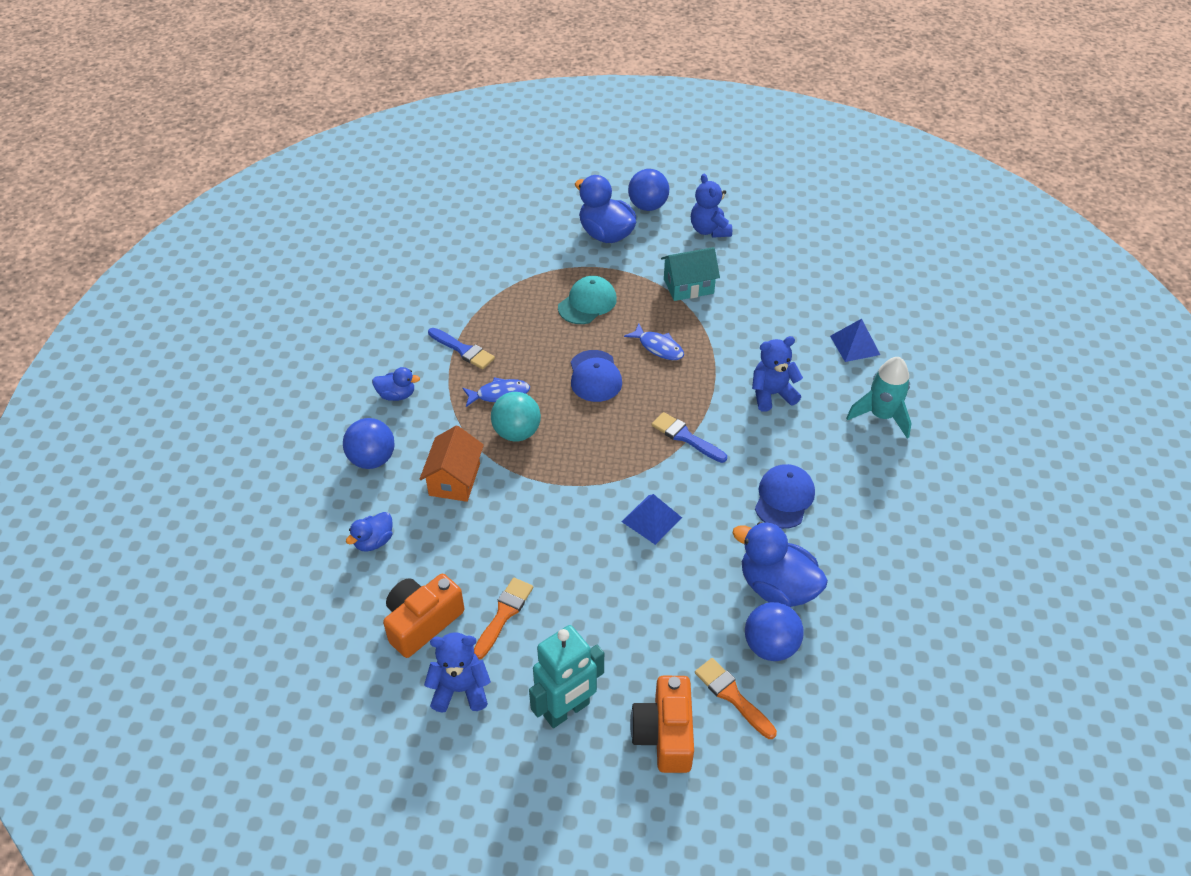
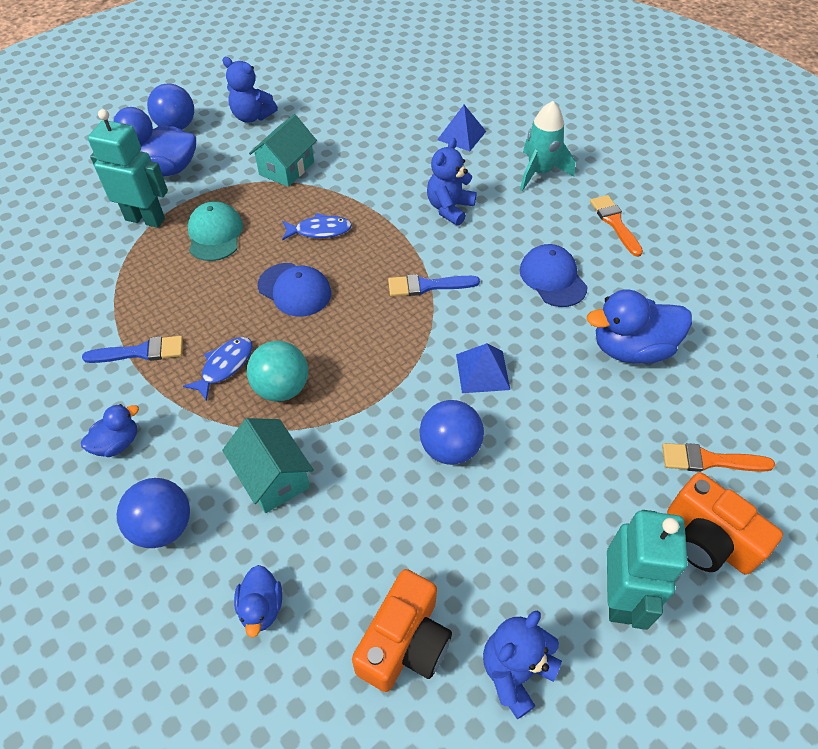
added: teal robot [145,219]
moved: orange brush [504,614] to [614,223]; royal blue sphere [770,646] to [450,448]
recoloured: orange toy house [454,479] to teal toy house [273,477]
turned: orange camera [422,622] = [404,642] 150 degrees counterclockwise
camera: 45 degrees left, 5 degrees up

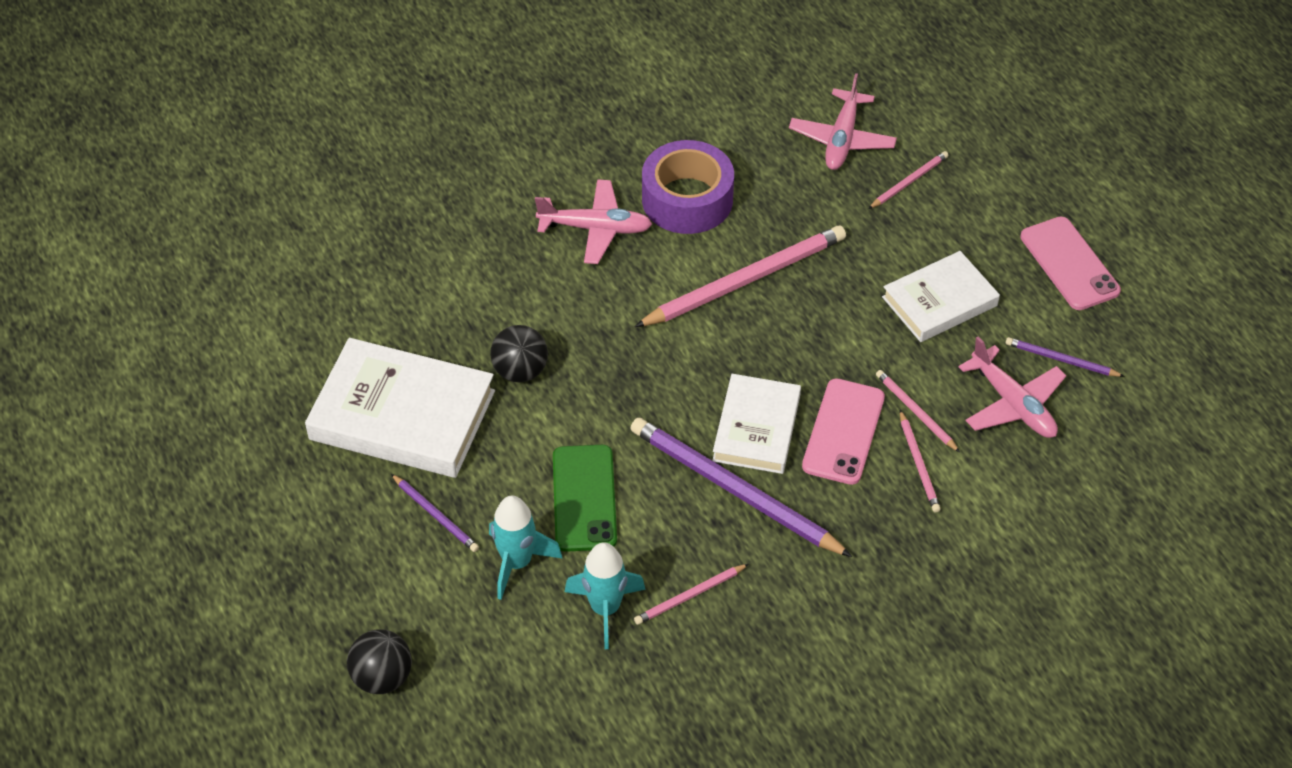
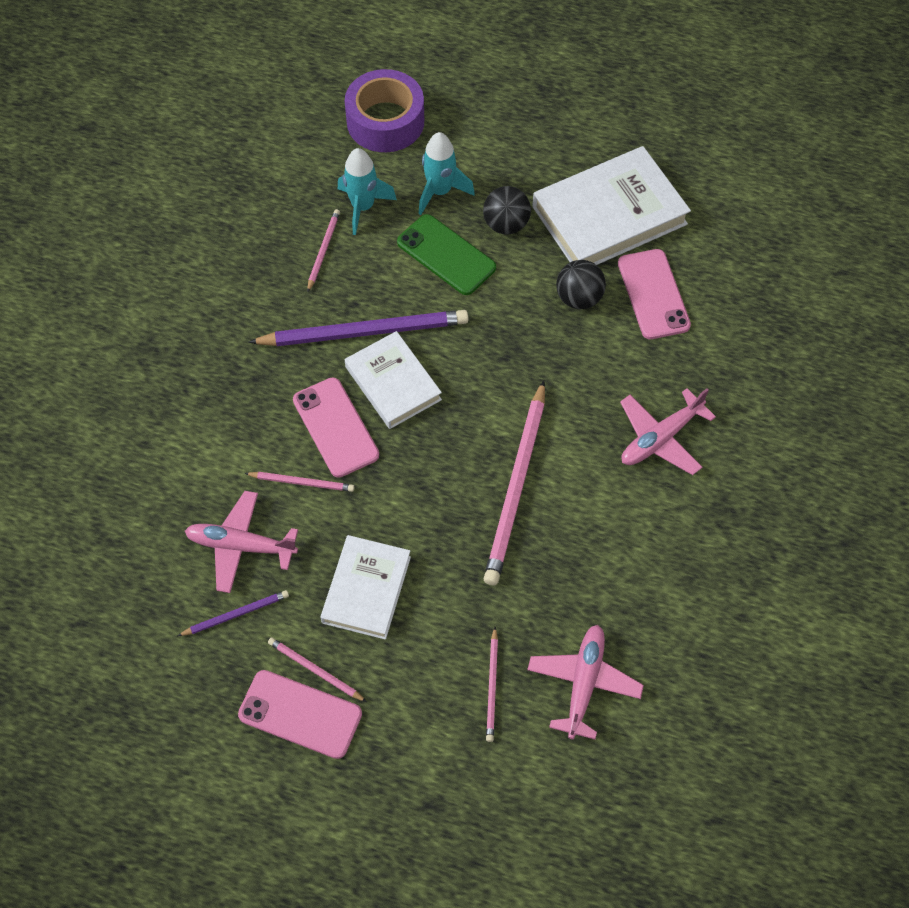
removed: violet pencil [436,515]
added: rosy phone [653,294]
moved: violet tape [687,199] to [385,121]; rosy pencil [918,464] to [315,670]; black sphere [382,677] to [506,224]
turned: rosy toy plane [842,139] = [584,683] 45 degrees clockwise
camera: 135 degrees right, 10 degrees up

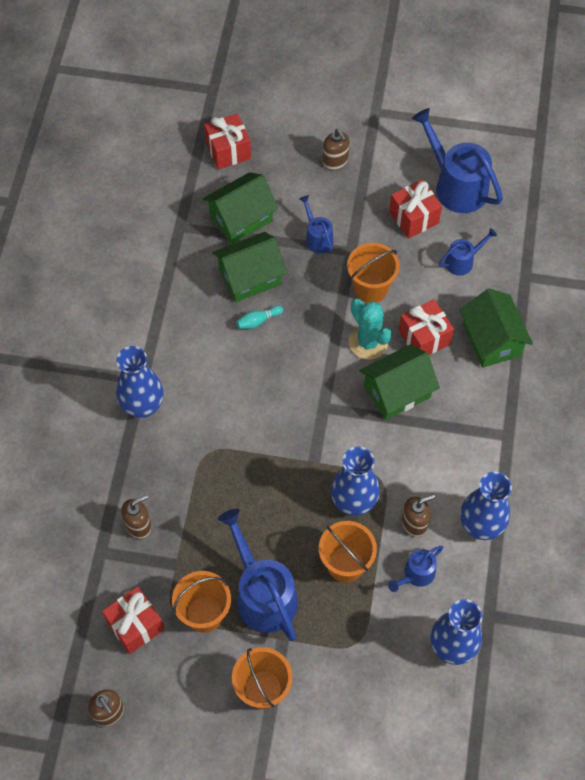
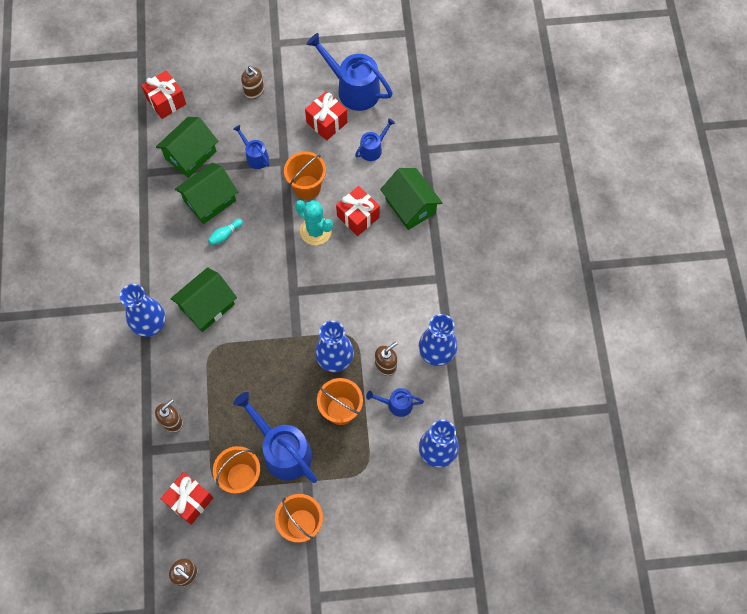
moved: green toy house [397,391] to [207,306]
turned: royal blue watering can [416,574] = [396,404] 60 degrees clockwise
camera: 15 degrees left, 5 degrees up

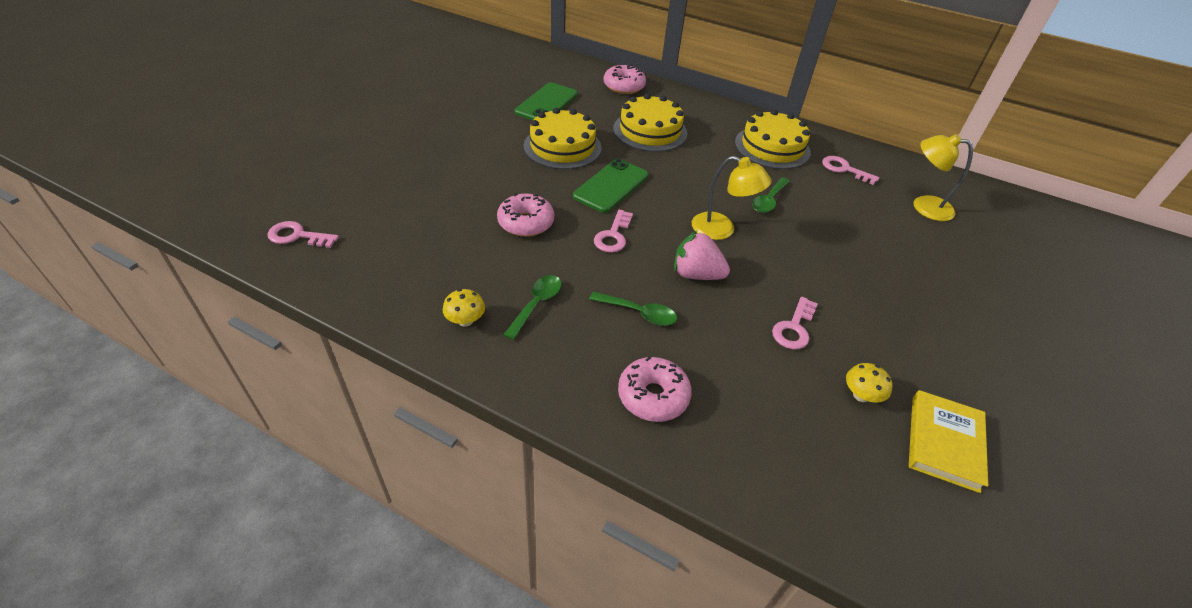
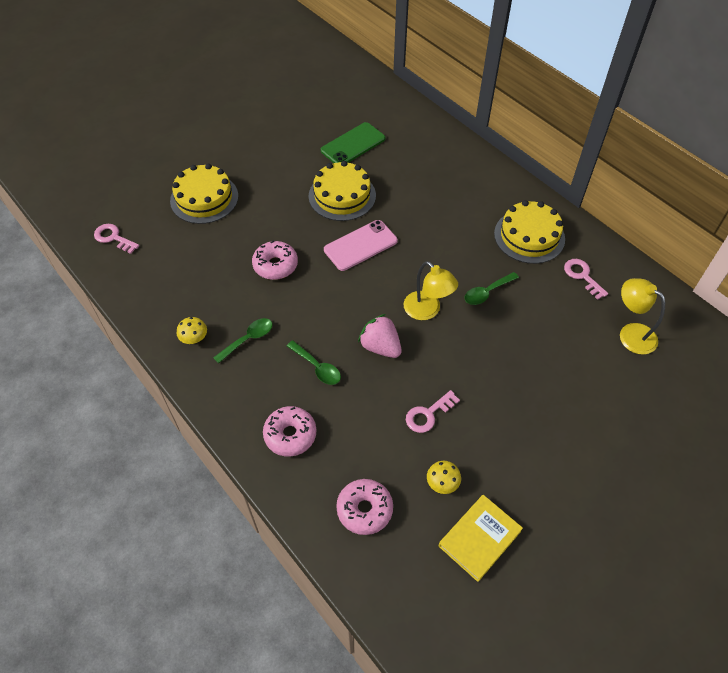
removed: rosy key [613,236]
moved: rosy glazed donut [624,86] to [364,509]; bright yellow cake [650,131] to [204,198]
recoloured: green phone [611,186] to rosy phone [360,245]
camera: 25 degrees right, 10 degrees up

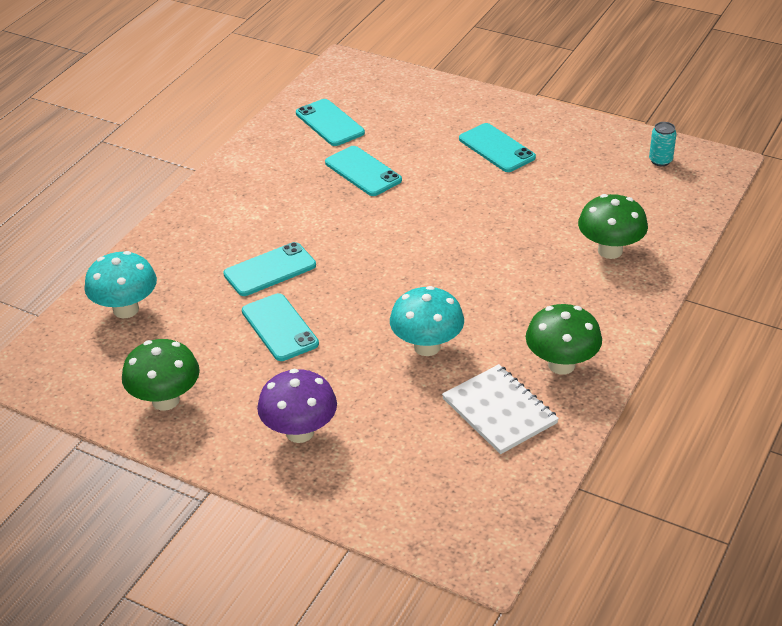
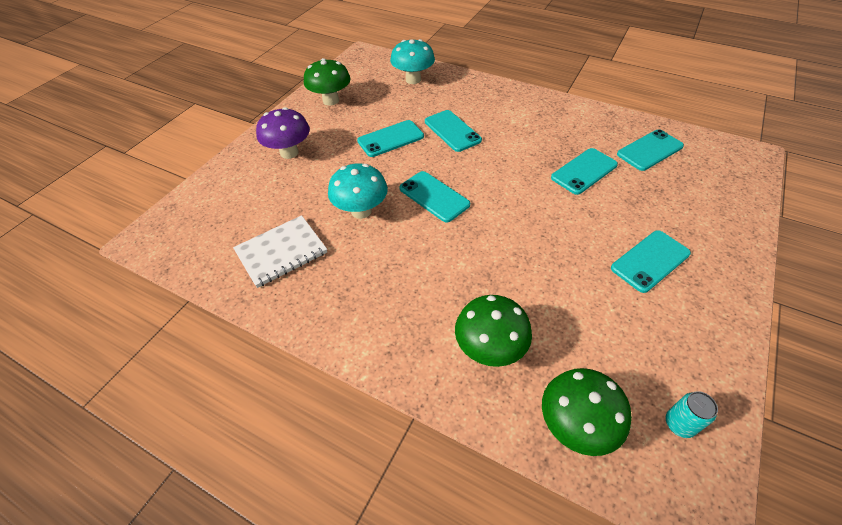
added: teal phone [434,196]
moved: green mushroom [561,365] to [575,425]
camera: 90 degrees right, 10 degrees up

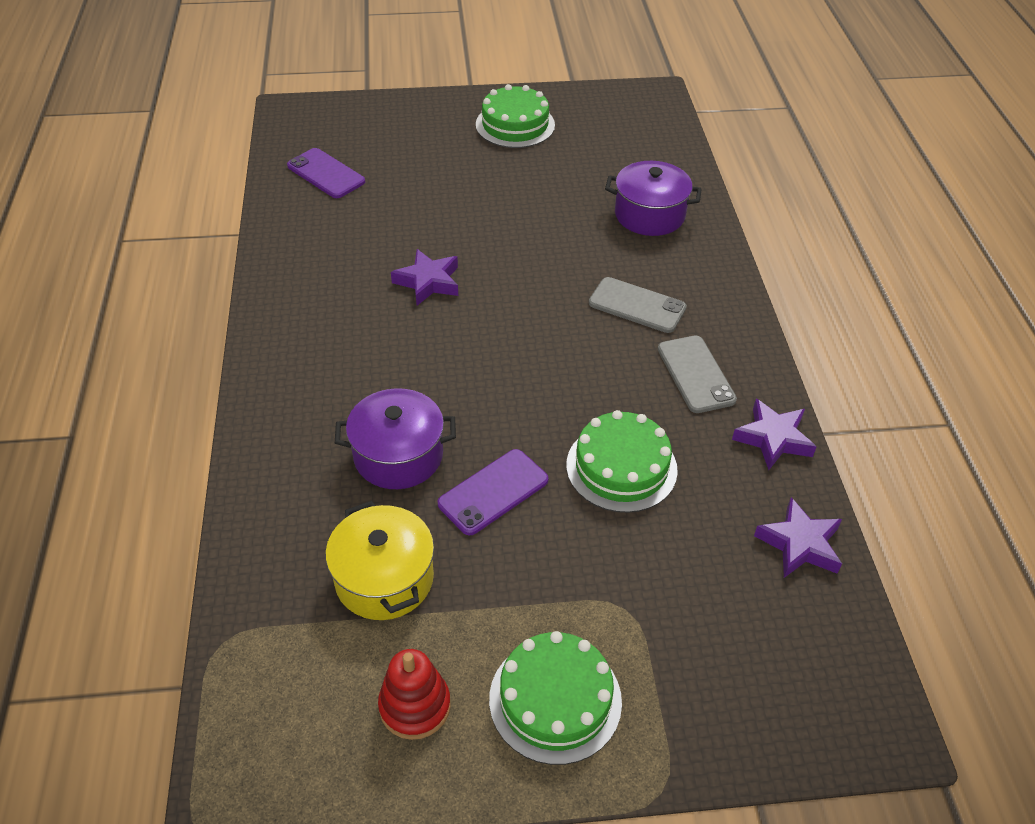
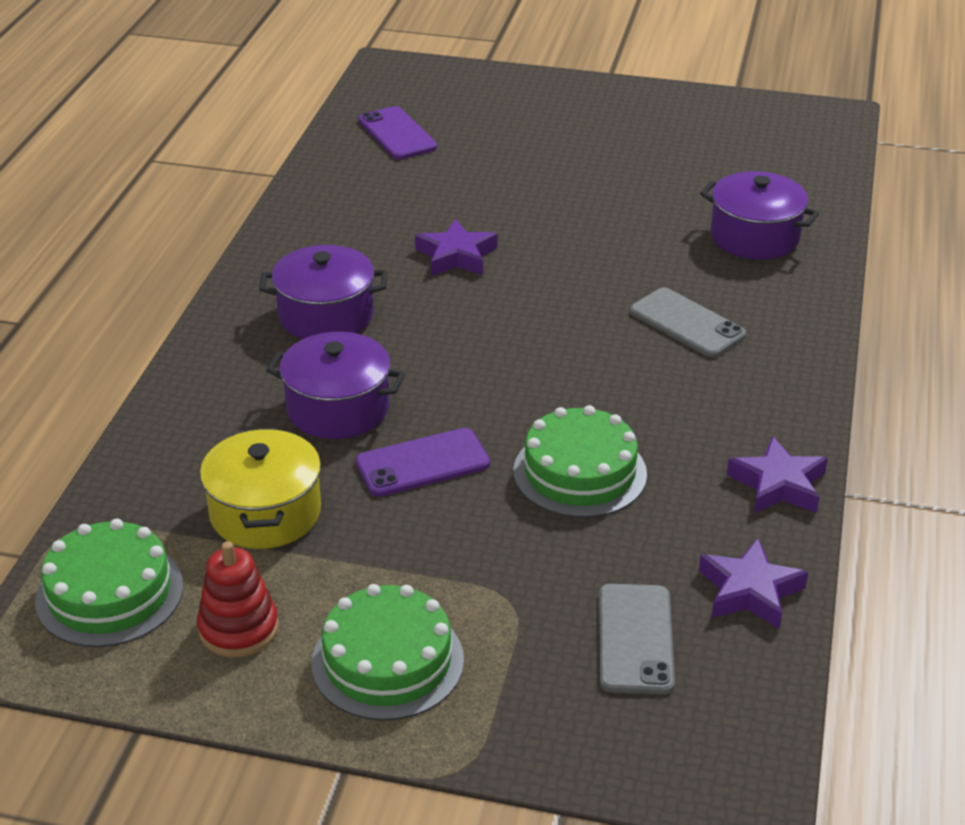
added: violet pot [326,315]
moved: green cake [515,125] to [109,593]; gray phone [695,374] to [635,639]
camera: 20 degrees right, 10 degrees down

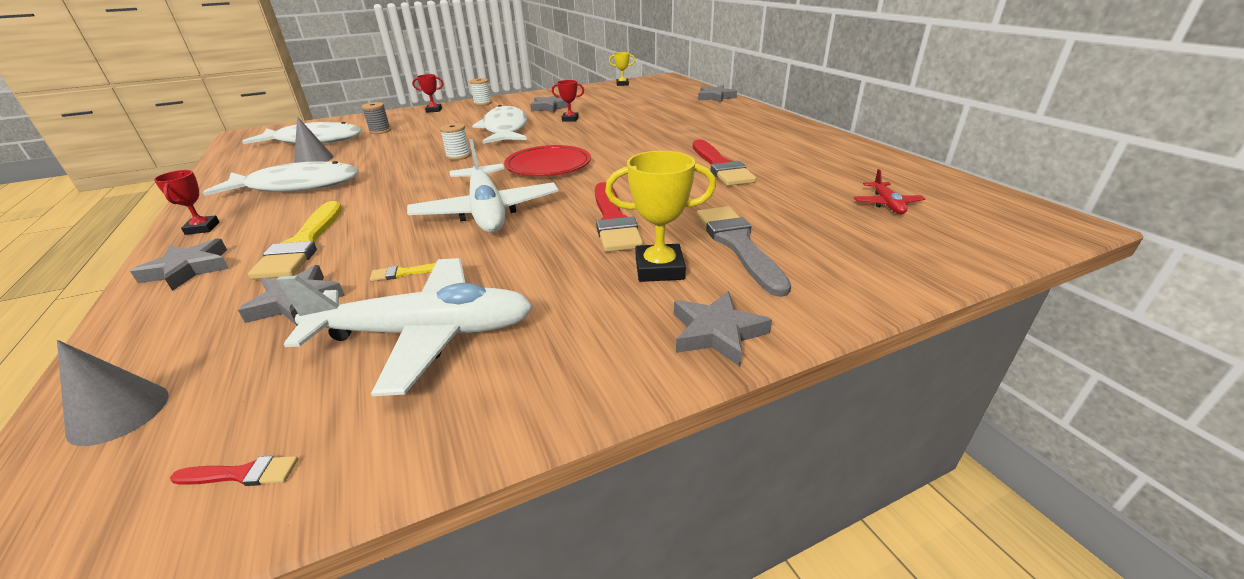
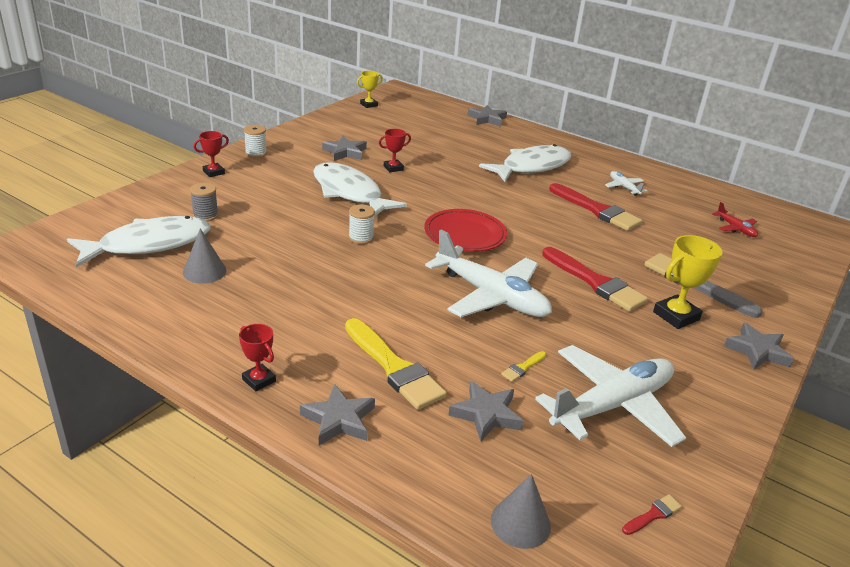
added: pure white toy plane [624,187]
moved: pure white toy fish [297,186] to [531,167]
camera: 35 degrees left, 0 degrees up

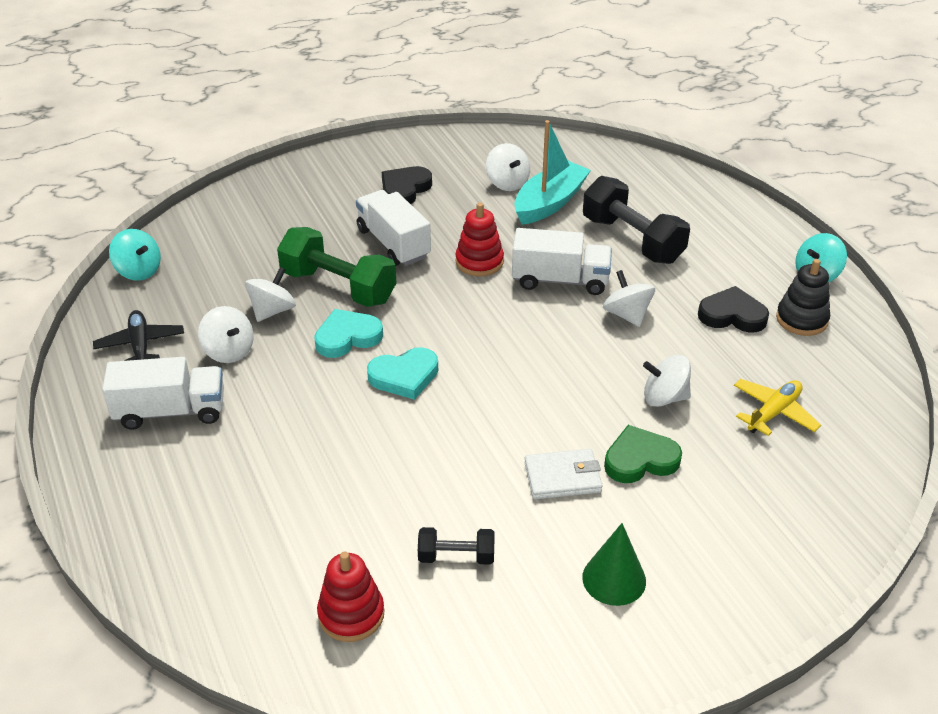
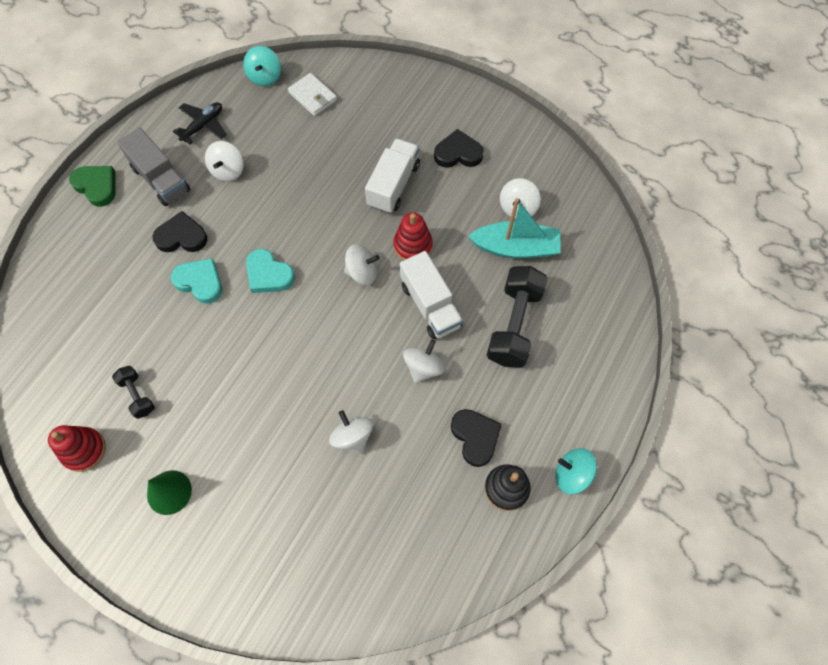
removed: green dumbbell [338,287]; bright yellow toy plane [773,413]
added: black heart [182,236]
moved: pure white spinning top [273,311] to [362,272]; teal heart [347,337] to [200,282]; green heart [640,460] to [97,186]; pure white wallet [562,477] to [313,96]; red stacking toy [351,614] to [84,450]
recoloured: pure white lorry [171,411] to gray lorry [161,179]
camera: 55 degrees right, 25 degrees up

